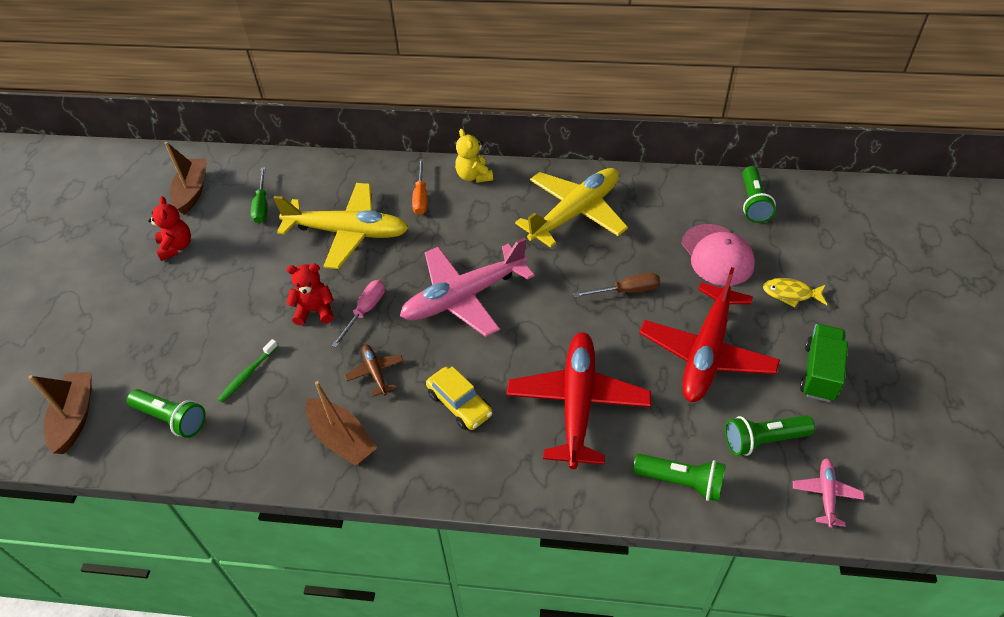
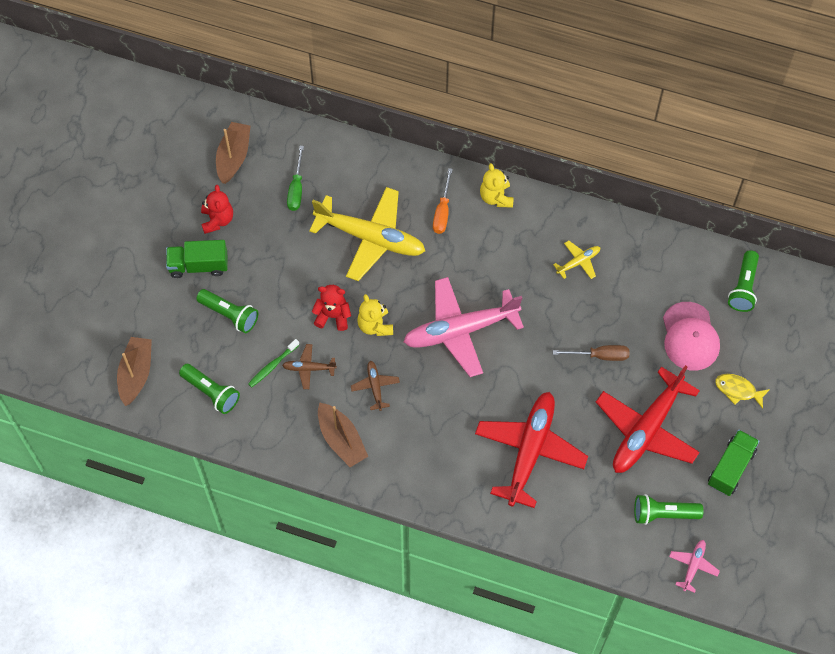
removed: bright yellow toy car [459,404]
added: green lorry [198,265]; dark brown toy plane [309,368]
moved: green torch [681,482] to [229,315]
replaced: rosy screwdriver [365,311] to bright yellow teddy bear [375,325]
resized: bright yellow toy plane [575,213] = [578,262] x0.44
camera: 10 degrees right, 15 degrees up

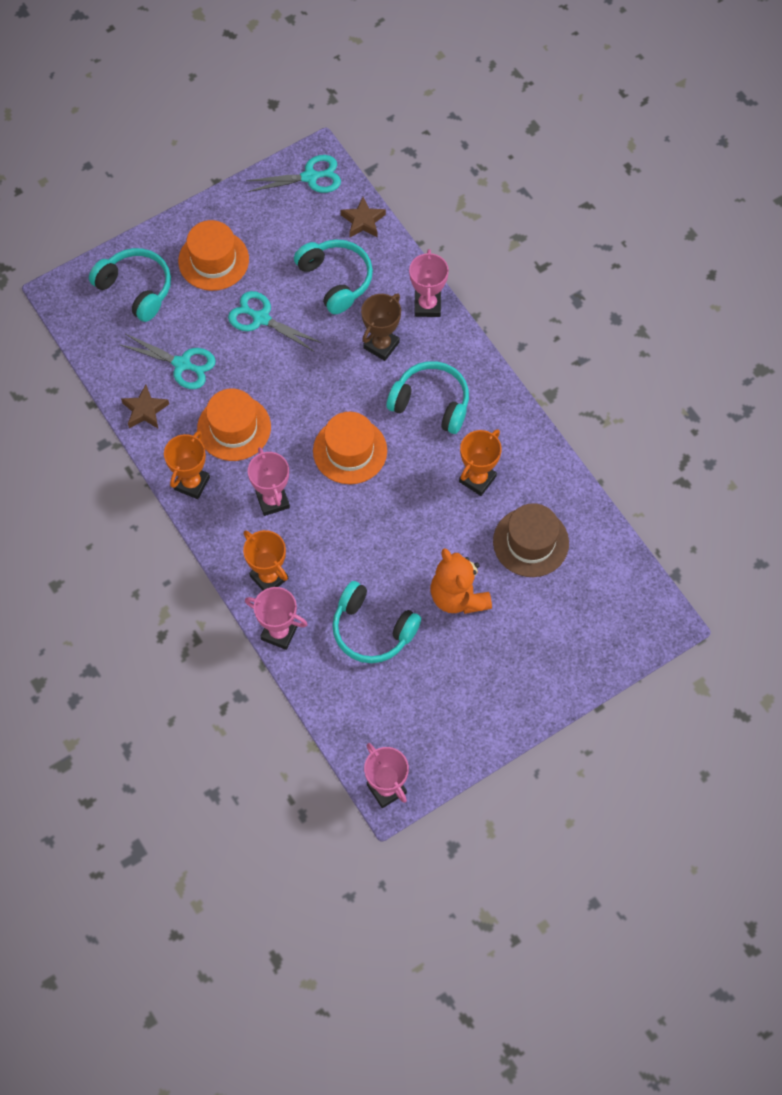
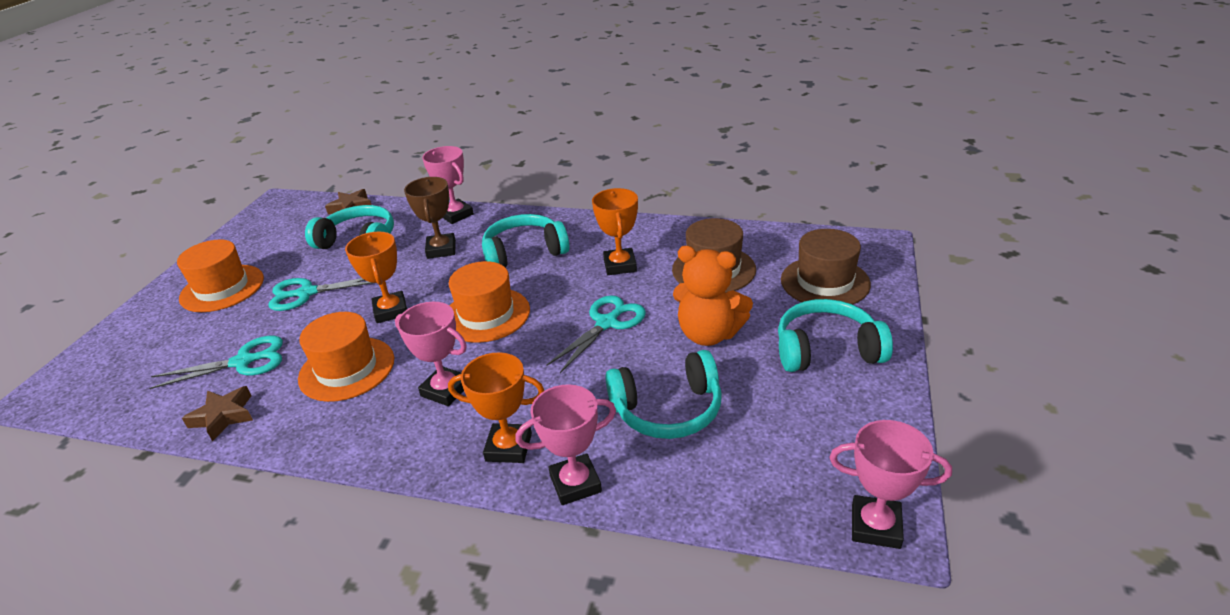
added: dark brown hat [825,282]
moved: teal pair of scissors [310,177] to [607,323]; teal headphones [136,289] to [826,350]; orange trophy [192,483] to [391,311]
camera: 40 degrees left, 30 degrees down

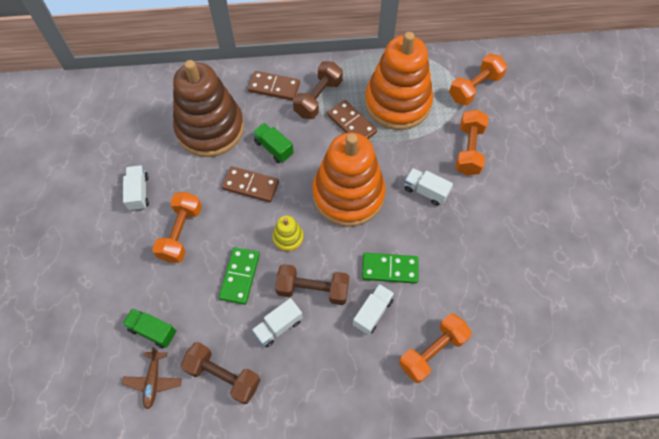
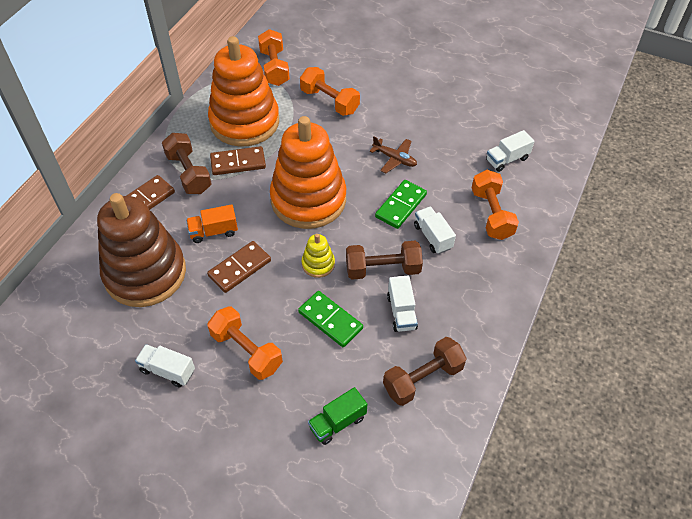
moved: pure white lorry [425,191] to [507,159]; dark brown toy plane [153,381] to [394,159]
recoloured: green lorry [274,148] to orange lorry [213,231]
turned: dark brown dumbbell [313,289] = [383,269] 45 degrees clockwise
camera: 60 degrees left, 10 degrees down

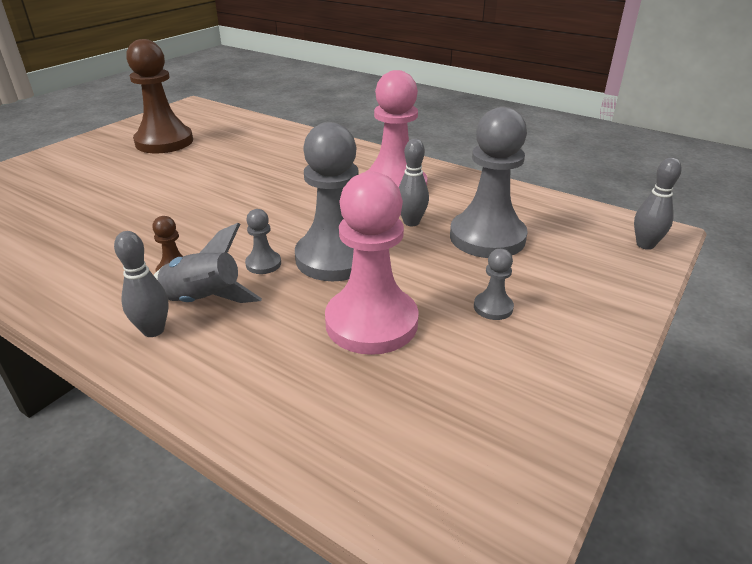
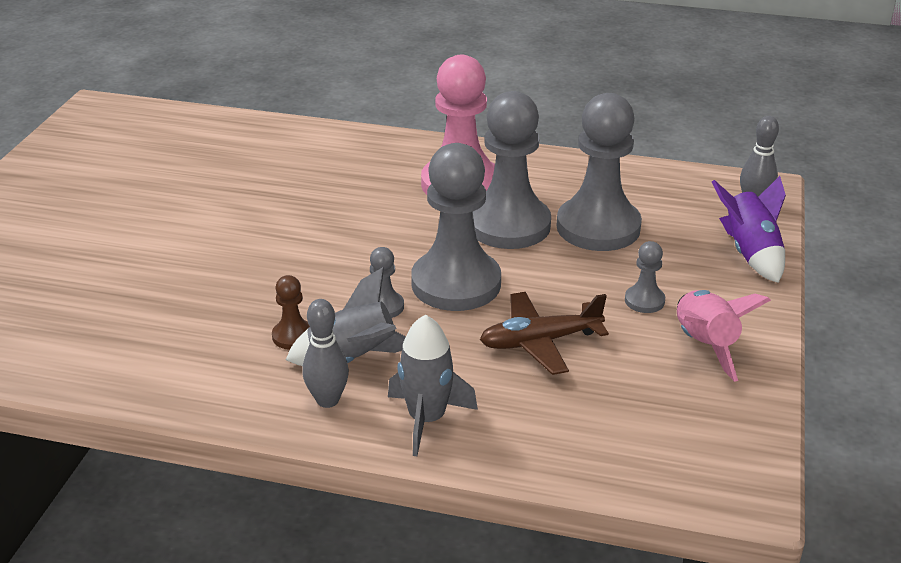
removed: dark brown chess pawn [164,142]
added: violet spaceship [750,253]; rosy spaceship [704,345]; gray spaceship [427,419]
replaced: gray skittle [411,222] to gray chess pawn [508,225]; rosy chess pawn [371,323] to dark brown toy plane [540,342]
camera: 20 degrees left, 0 degrees up

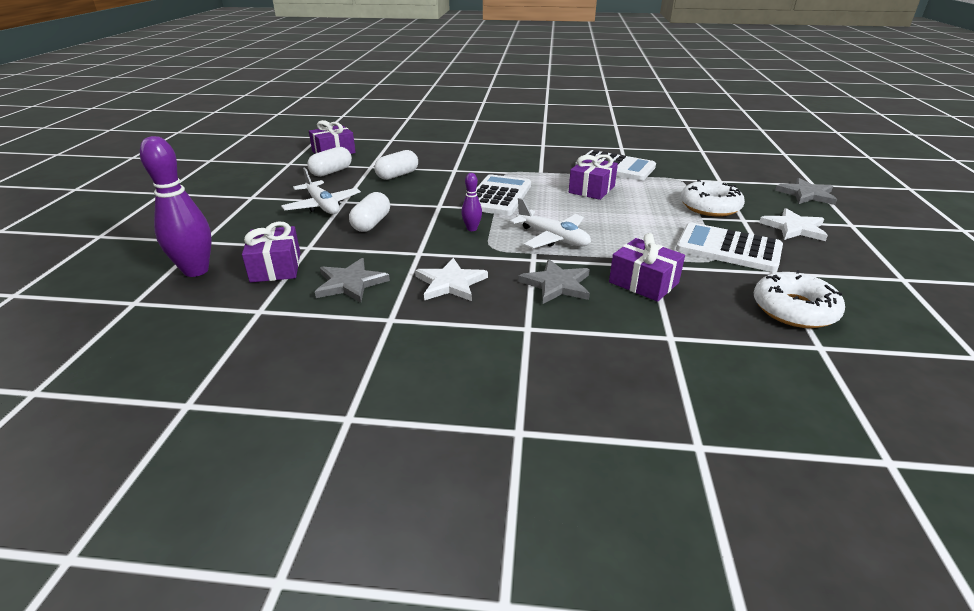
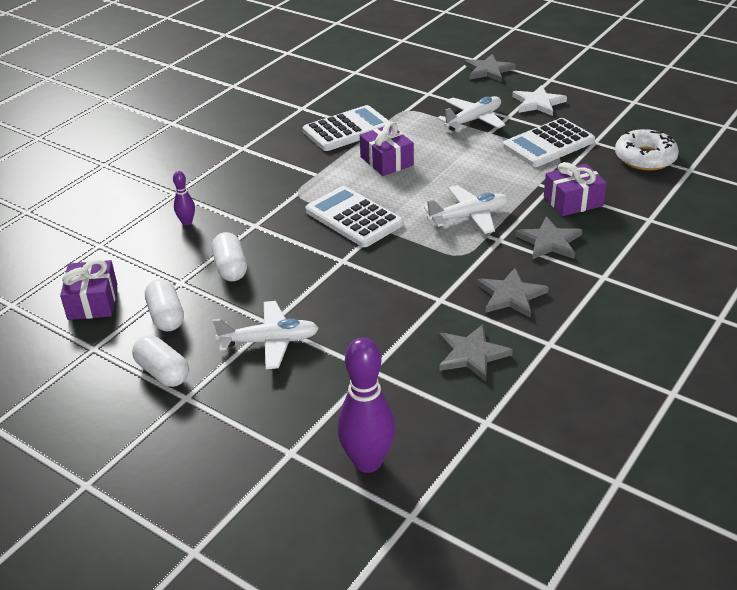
removed: violet gift [276,267]
moved: violet skittle [472,229] to [187,222]; pure white pill shape [371,223] to [163,372]
replaced: pure white glazed donut [710,207] to pure white toy plane [473,120]
recoloured: pure white star [450,283] to gray star [511,295]
camera: 60 degrees left, 5 degrees up

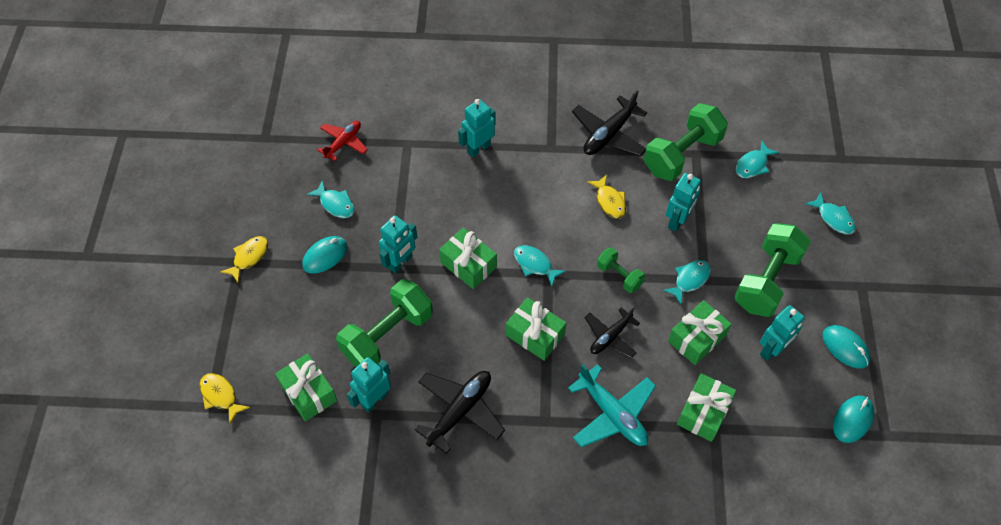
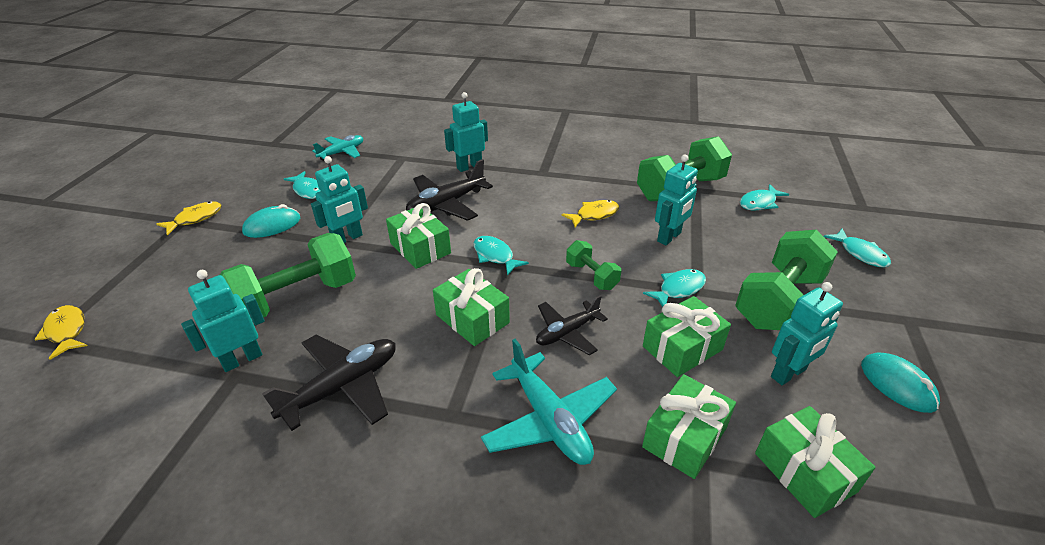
removed: teal mouse [852,420]
moved: black toy plane [609,134] to [446,204]; green gift [308,392] to [804,472]
recoloured: red toy plane [343,143] to teal toy plane [342,152]
turned: bright yellow toy fish [609,201] = [594,215] 105 degrees counterclockwise
camera: 10 degrees right, 20 degrees down

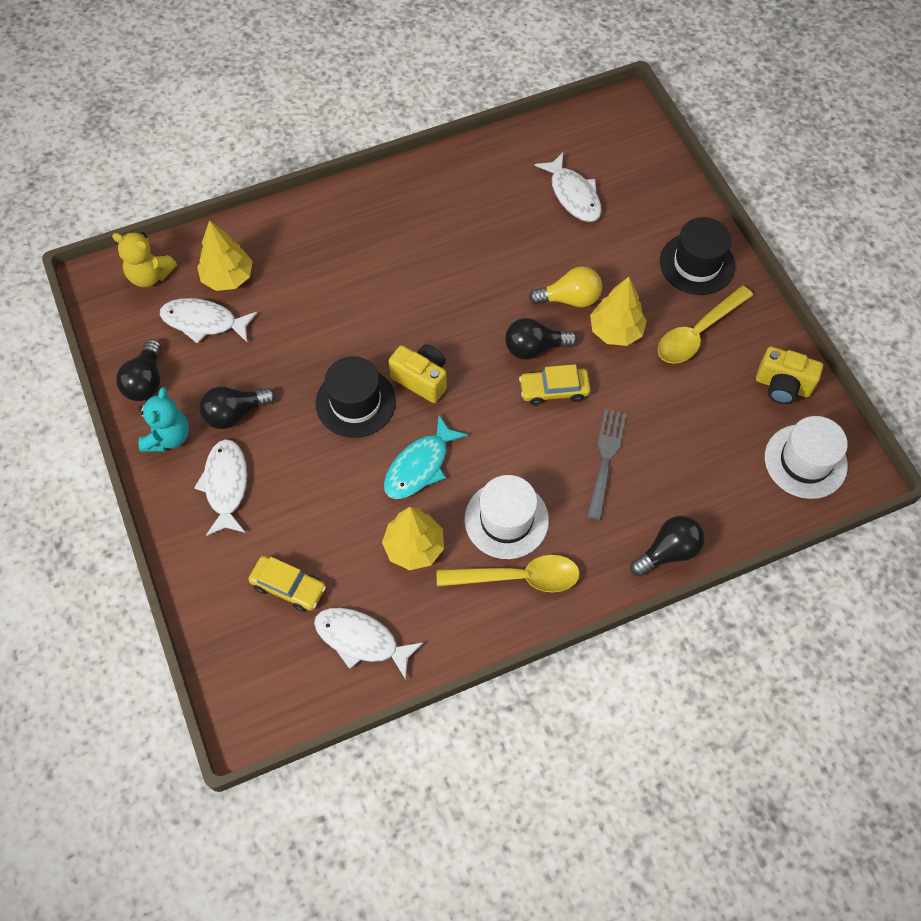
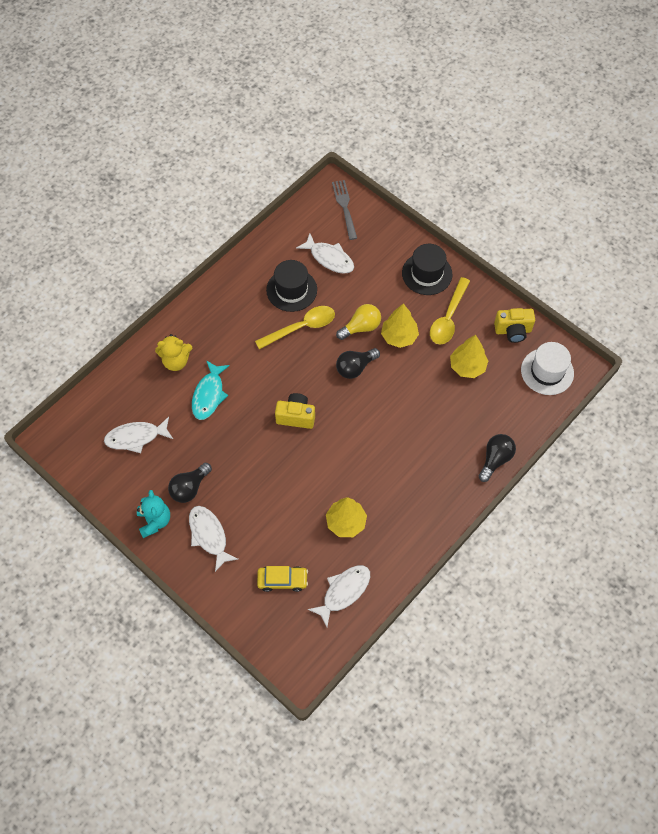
removed: black light bulb [146,381]; bright yellow toy car [554,390]; pure white hat [506,520]
moved: bright yellow fir tree [228,277] to [467,366]; bright yellow teddy bear [150,275] to [176,361]; black hat [355,402] to [291,290]; gray table fork [606,459] to [344,207]; teal toy fish [420,466] to [209,395]; bright yellow tablespoon [518,577] to [301,327]
turned: pure white toy fish [361,640] = [343,592] 135 degrees clockwise
camera: 25 degrees left, 0 degrees up

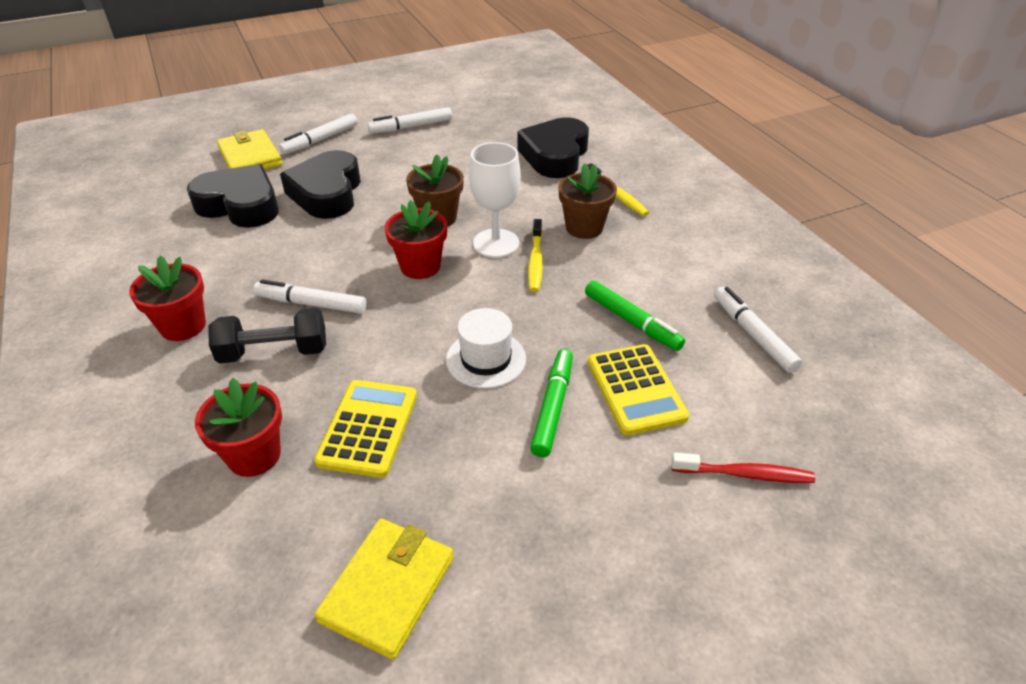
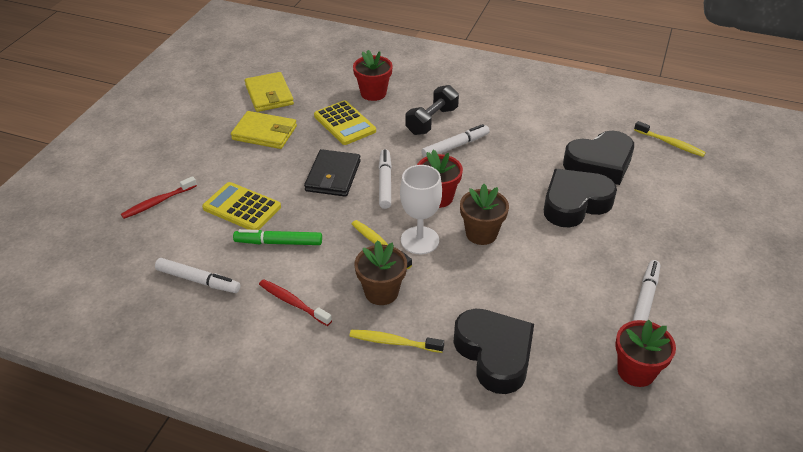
removed: green felt pen [552,407]
added: bright yellow toothbrush [670,143]; red toothbrush [293,302]
moved: pure white felt pen [320,140] to [385,183]; bright yellow wallet [250,157] to [264,133]; red potted plant [183,326] to [636,371]
replaced: pure white hat [486,359] to black wallet [333,176]
turned: black heart [327,193] = [575,203] 75 degrees counterclockwise
camera: 135 degrees right, 0 degrees up

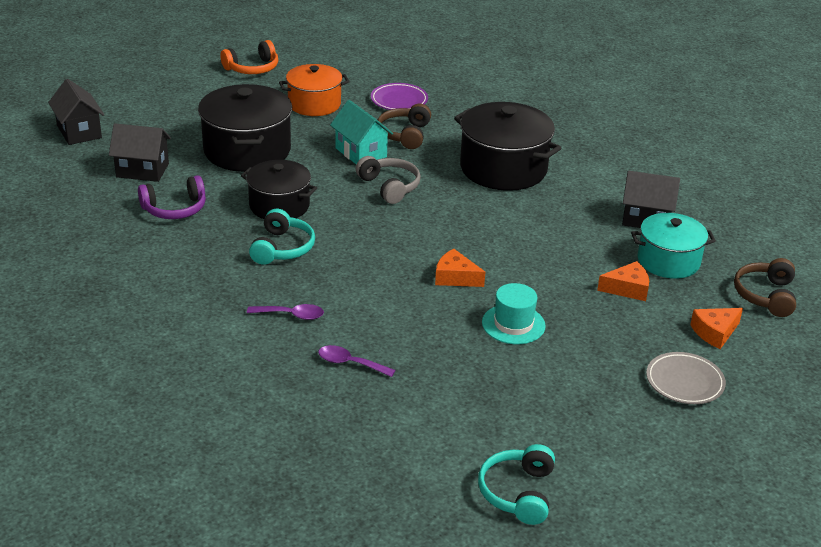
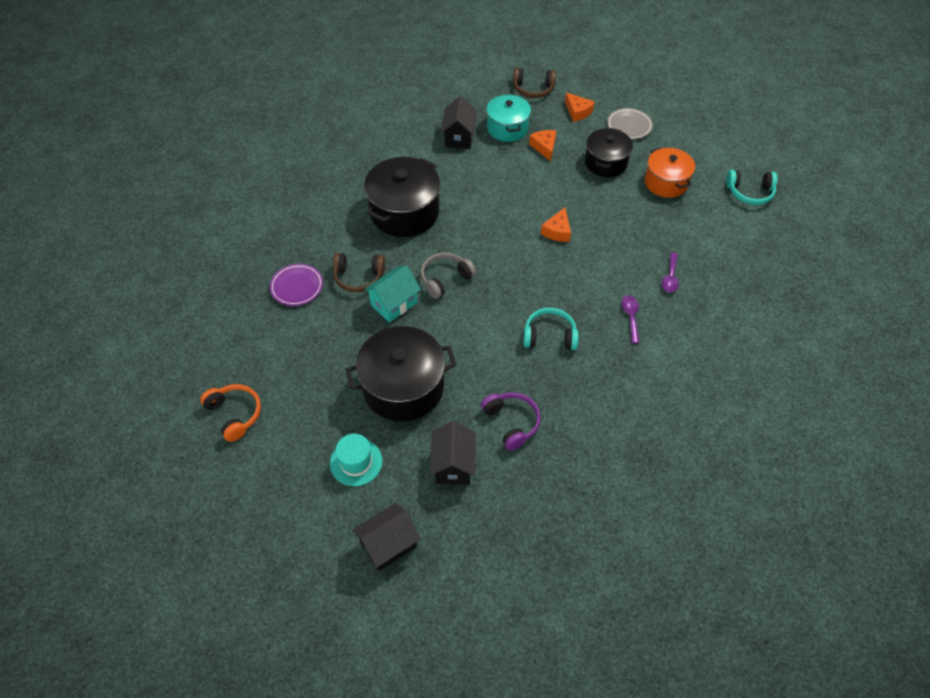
moved: orange pot [314,104] to [666,182]; black pot [279,206] to [606,163]; teal hat [513,324] to [356,462]
camera: 95 degrees left, 20 degrees up

